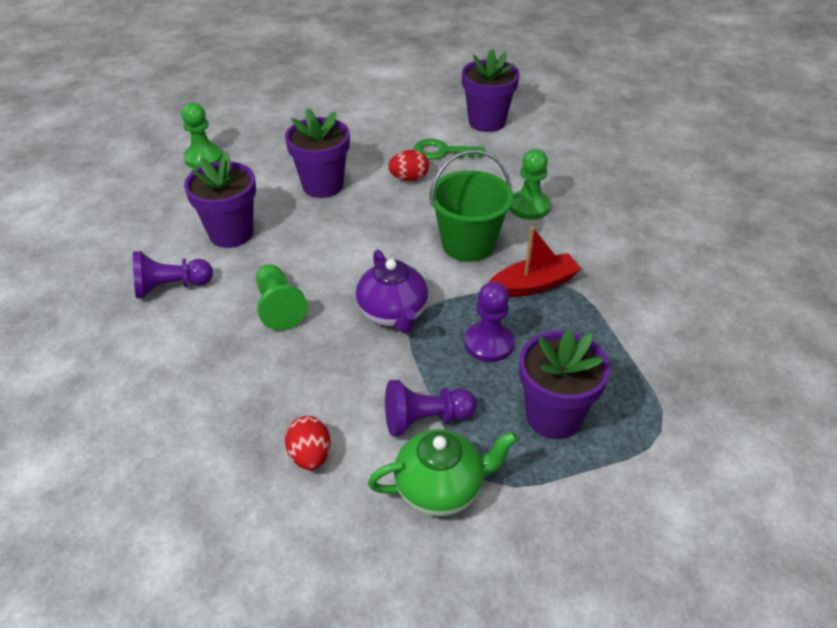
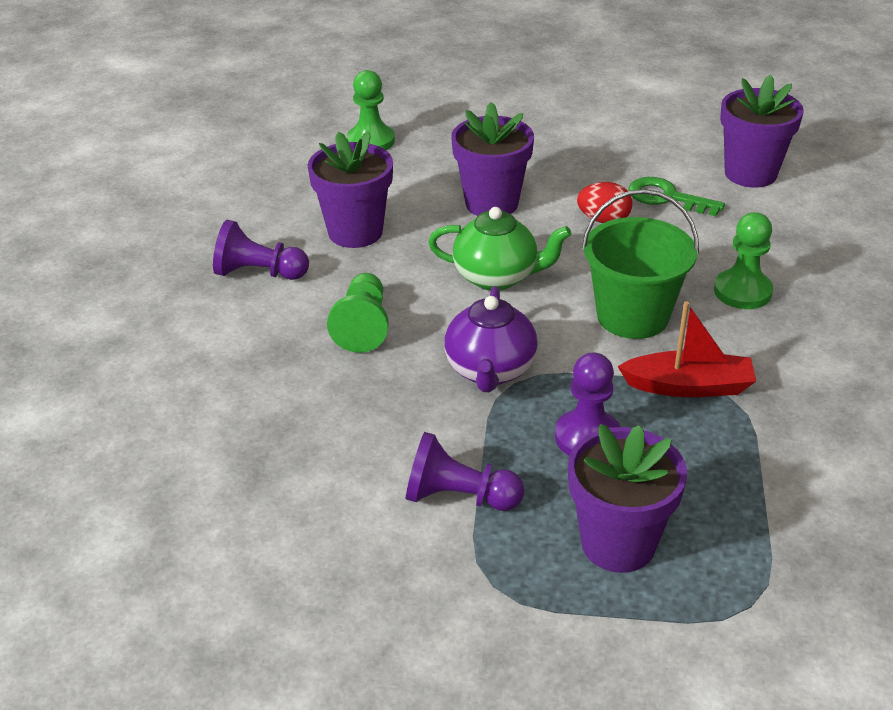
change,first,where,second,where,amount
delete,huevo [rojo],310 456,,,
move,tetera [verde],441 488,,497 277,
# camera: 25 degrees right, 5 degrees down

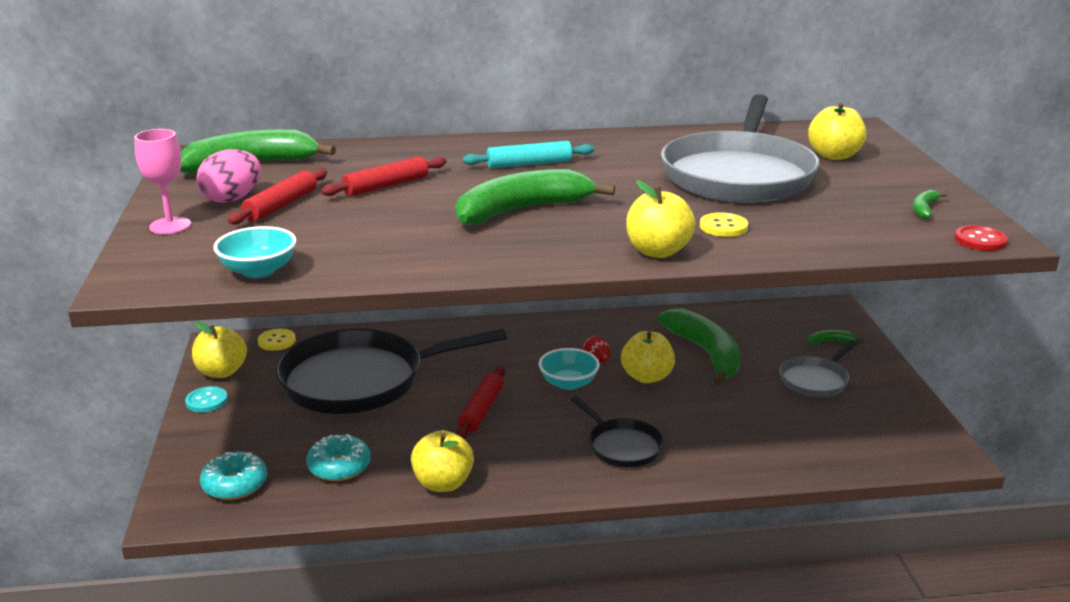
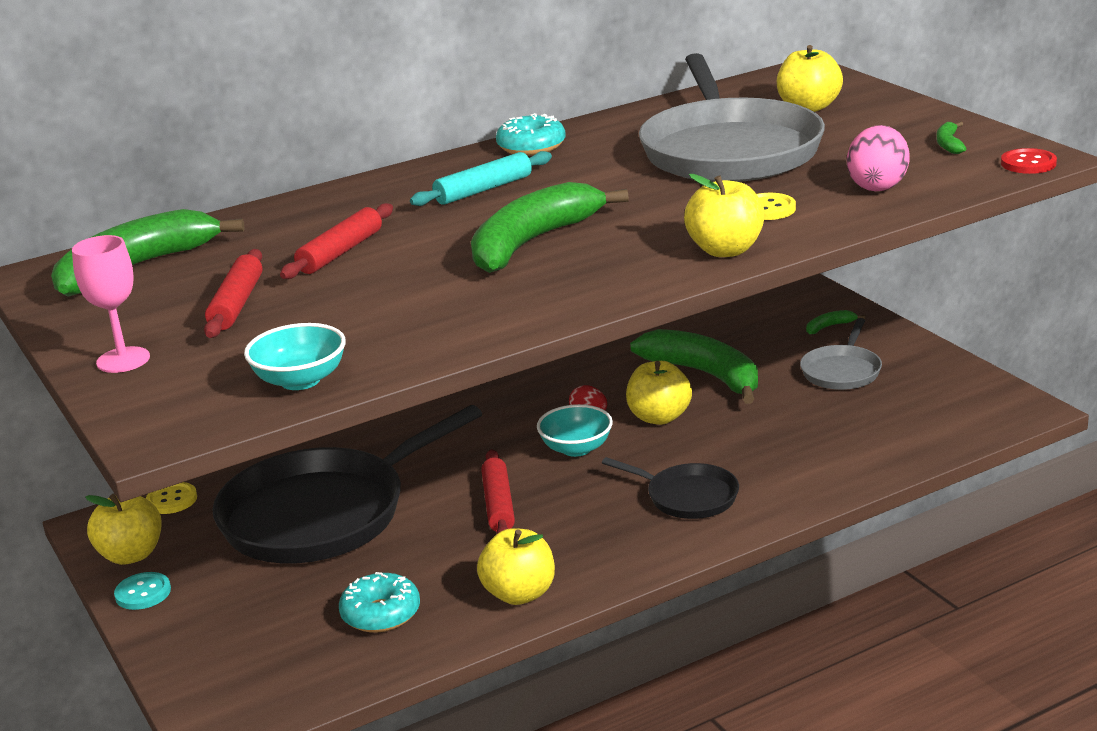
change,first,where,second,where,amount
move,huevo [rosa],232 199,,877 186,
move,rosquilla [turquesa],235 484,,531 147,
# camera: 20 degrees left, 0 degrees up

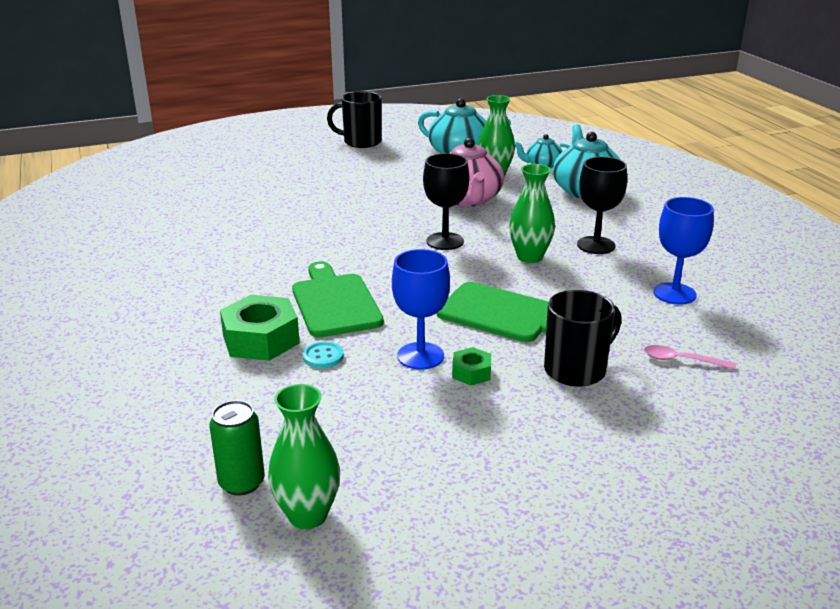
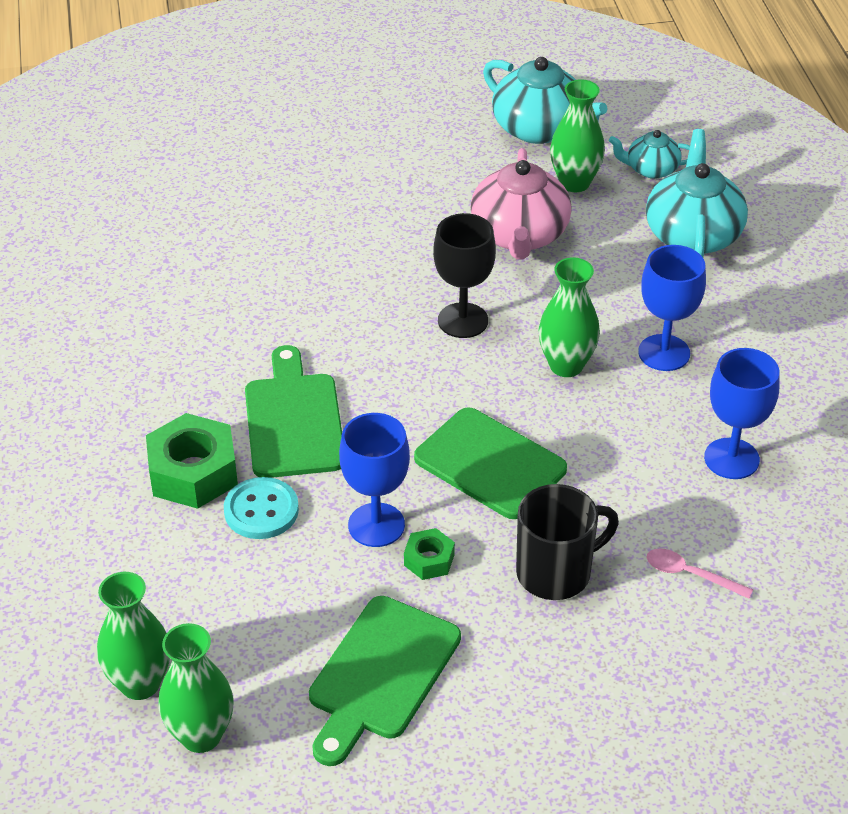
change,first,where,second,where,amount
replace,lata [verde],242 483,florero [verde],140 683,
resize,botón [turquesa],323 356,,261 510,x1.52
delete,taza [negro],361 142,,,
recolor,copa [negro],596 245,copa [azul],664 353,
insert,,,tabla de cortar [verde],381 674,
# camera: 10 degrees right, 15 degrees up

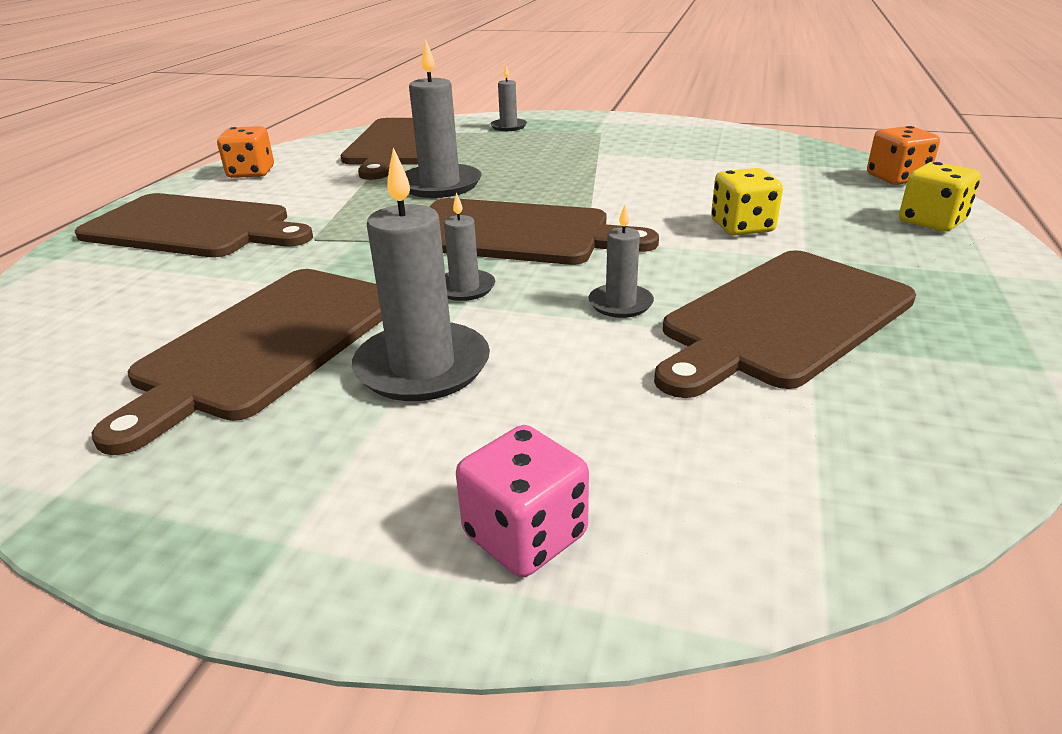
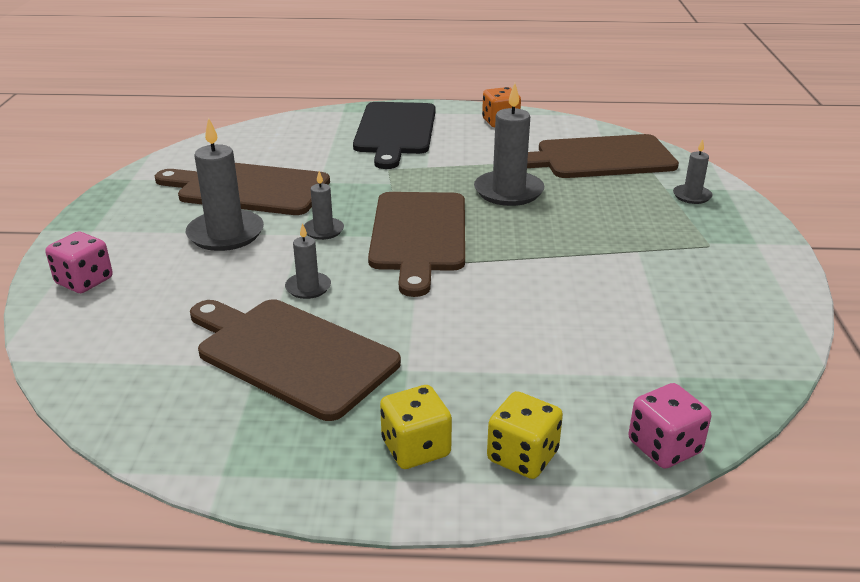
change,first,where,second,where,amount
recolor,tabla de cortar [marrón],193 227,tabla de cortar [negro],395 131,
move,dado [amarillo],742 227,,415 448,
recolor,dado [naranja],896 178,dado [rosa],664 447,
# camera: 75 degrees right, 0 degrees up

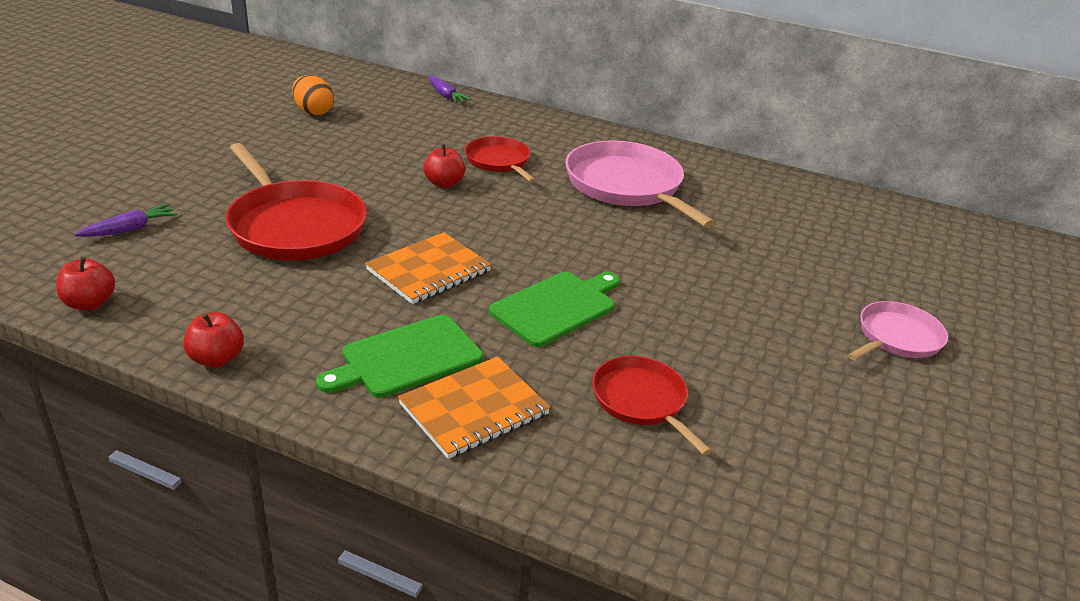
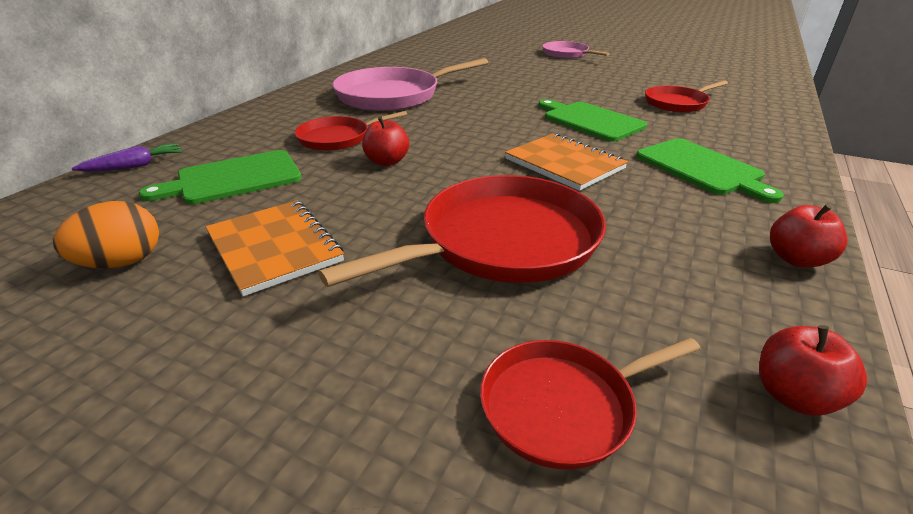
change,first,where,second,where,amount
replace,zanahoria [morado],130 229,sartén [rojo],563 406,
move,cuaderno [naranja],474 409,,274 248,
insert,,,tabla de cortar [verde],234 178,
# camera: 85 degrees left, 0 degrees up

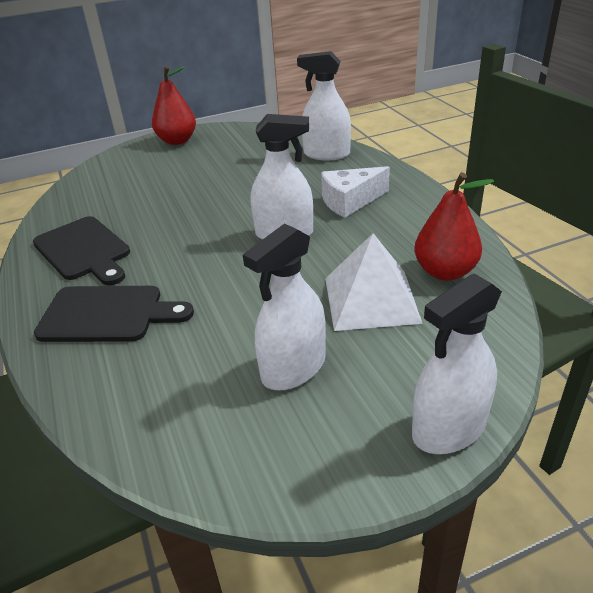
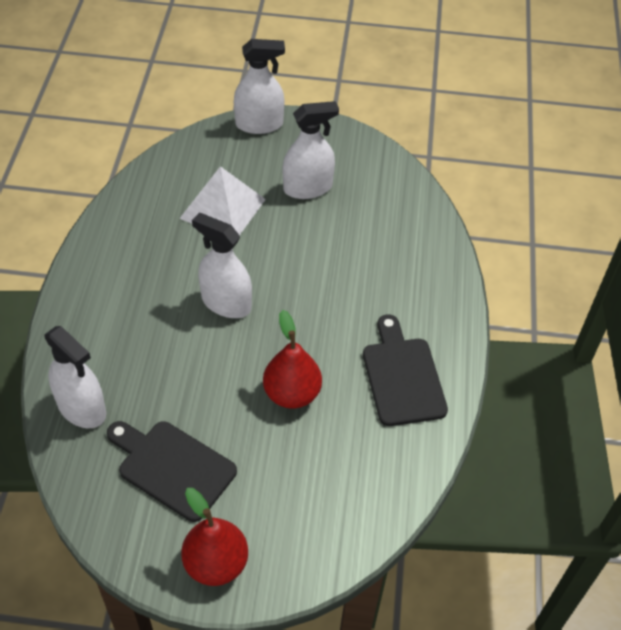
change,first,where,second,where,amount
move,tabla de cortar [negro],107 314,,172 467,
delete,queso [blanco],350 201,,,
move,pera [rojo],445 272,,292 393,
# camera: 155 degrees left, 15 degrees up

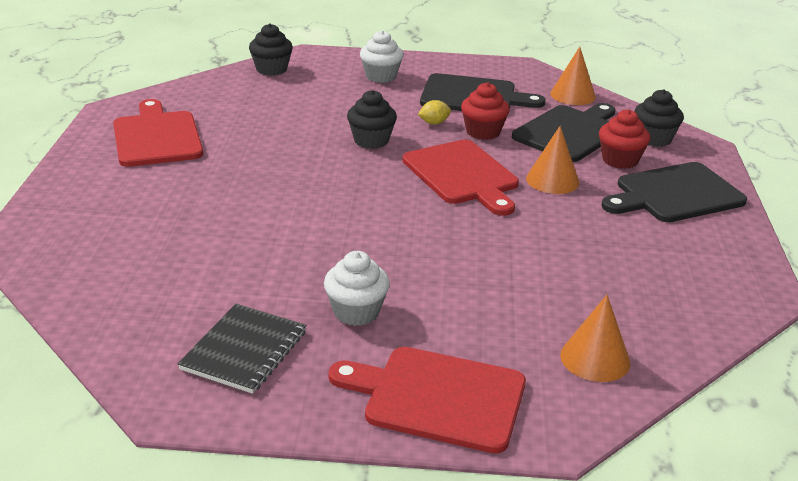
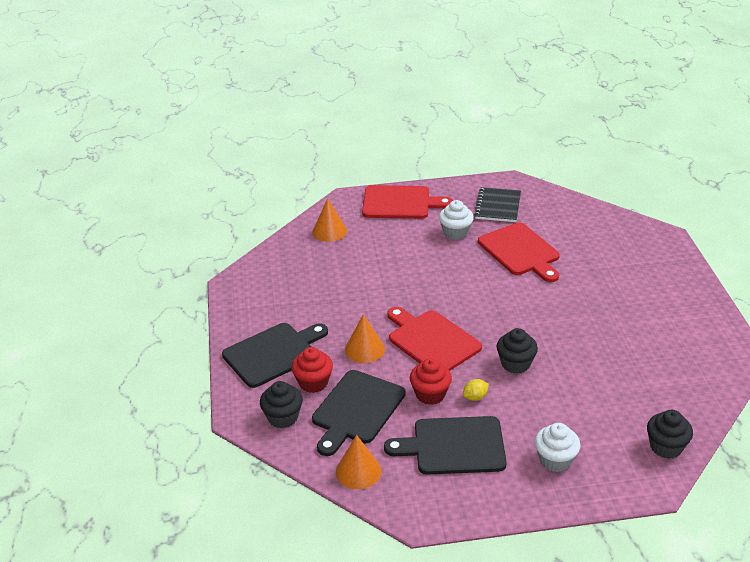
change,first,where,second,where,amount
move,tabla de cortar [rojo],157 137,,520 251,
# camera: 170 degrees right, 5 degrees up

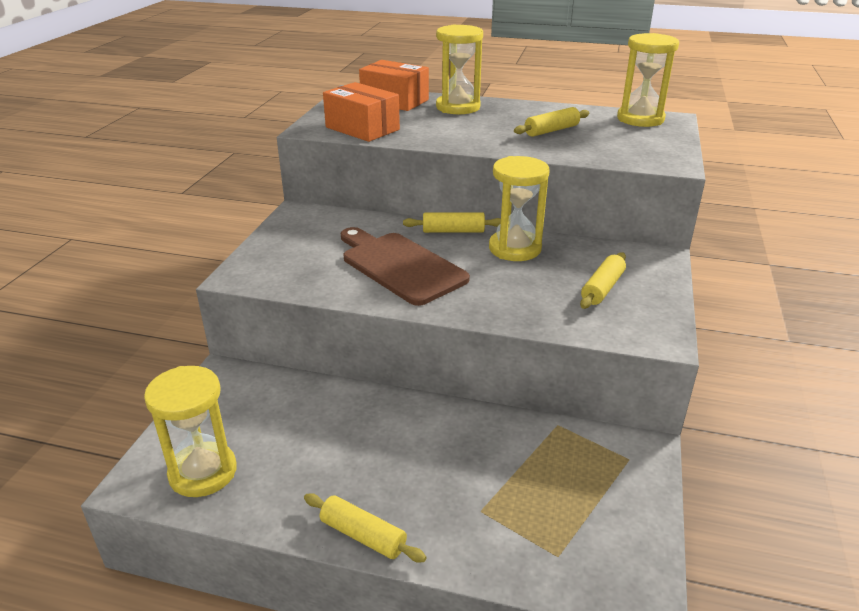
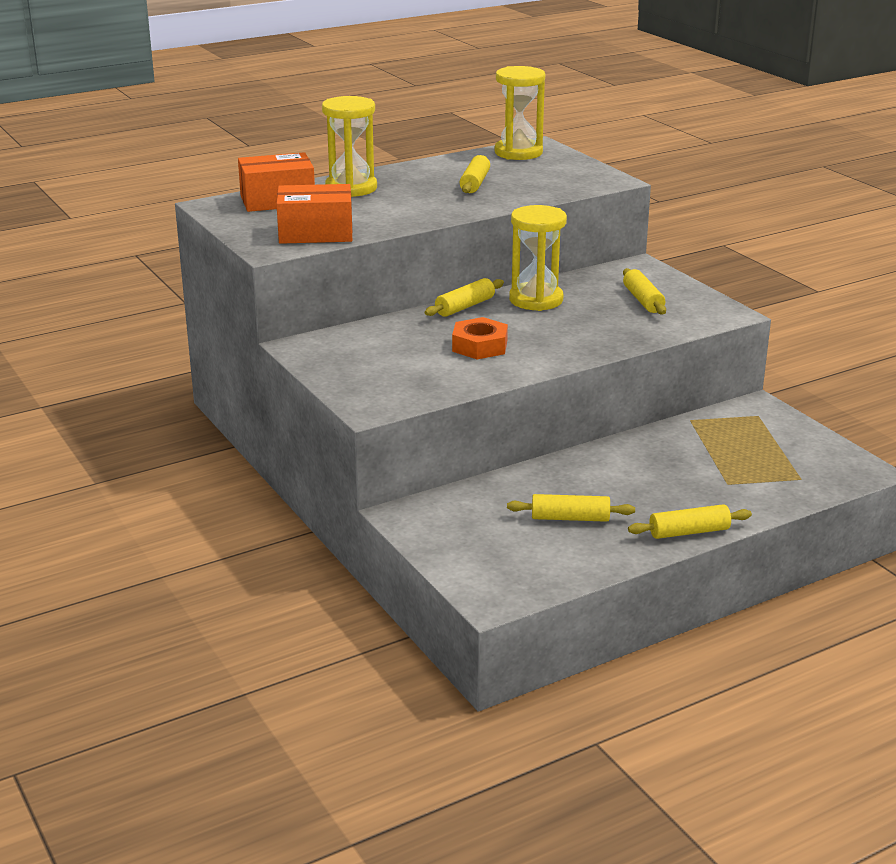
change,first,where,second,where,amount
delete,reloj de arena [amarillo],203 472,,,
replace,tabla de cortar [marrón],399 266,tuerca [naranja],480 346,
insert,,,rodillo [amarillo],570 518,
# camera: 45 degrees left, 5 degrees down

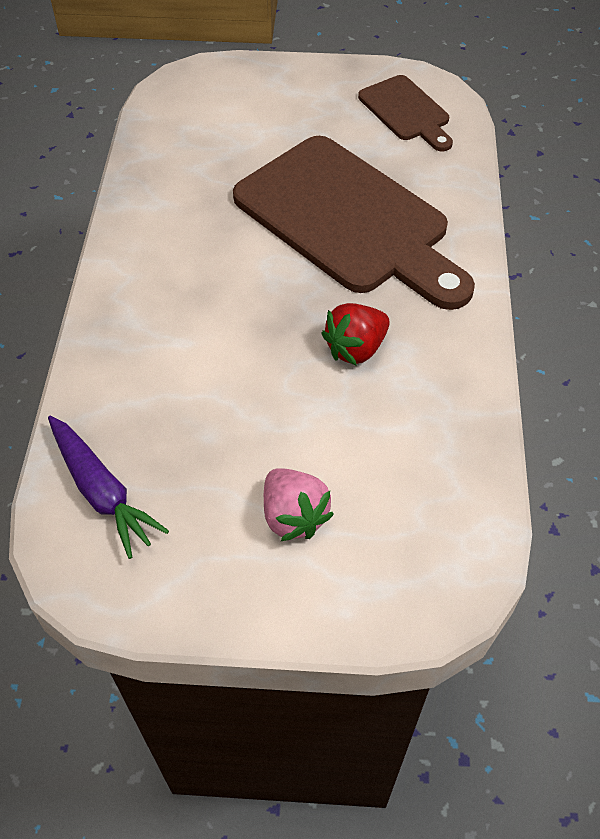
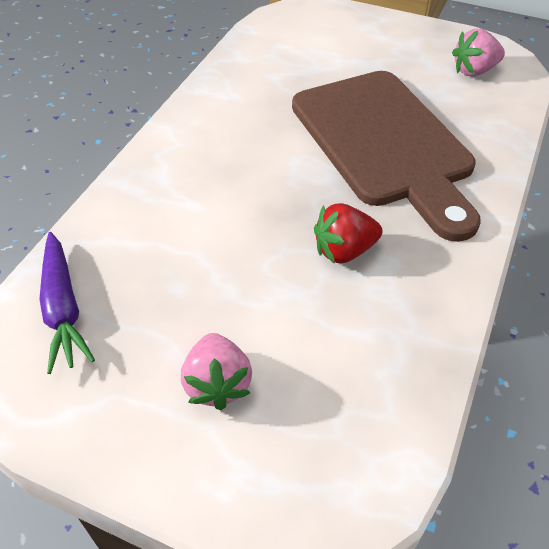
change,first,where,second,where,amount
replace,tabla de cortar [marrón],406 112,fresa [rosa],474 71,
# camera: 20 degrees right, 5 degrees down

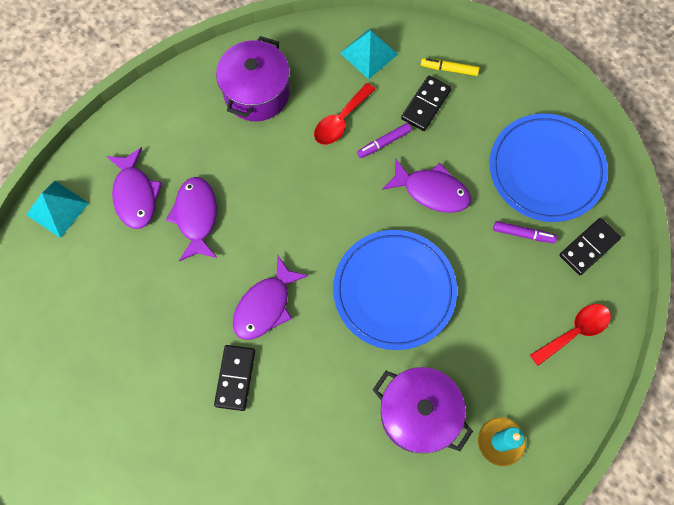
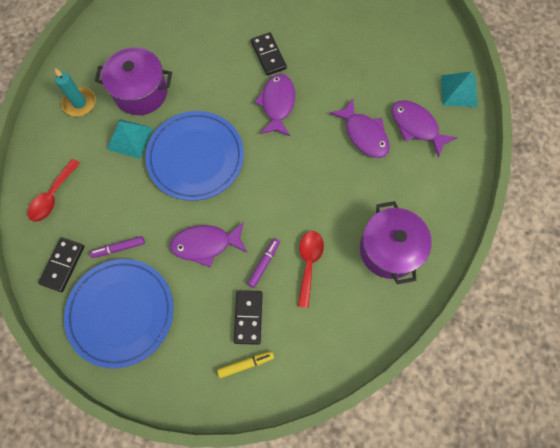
change,first,where,second,where,amount
move,pirámide [turquesa],369 53,,129 138,
# camera: 150 degrees right, 0 degrees up

